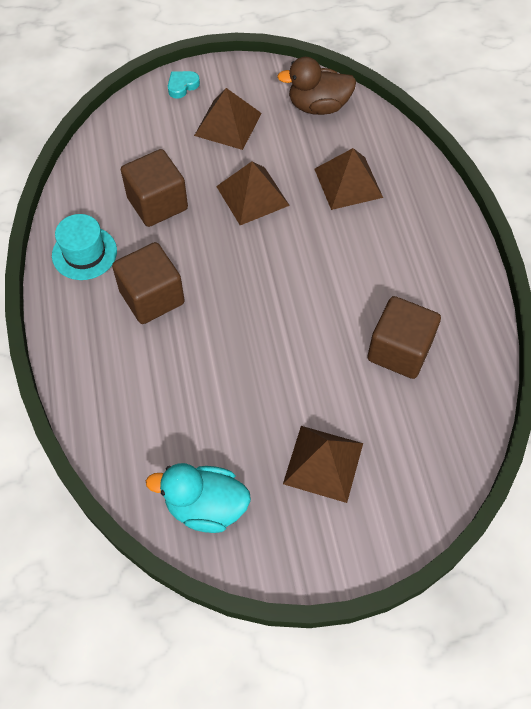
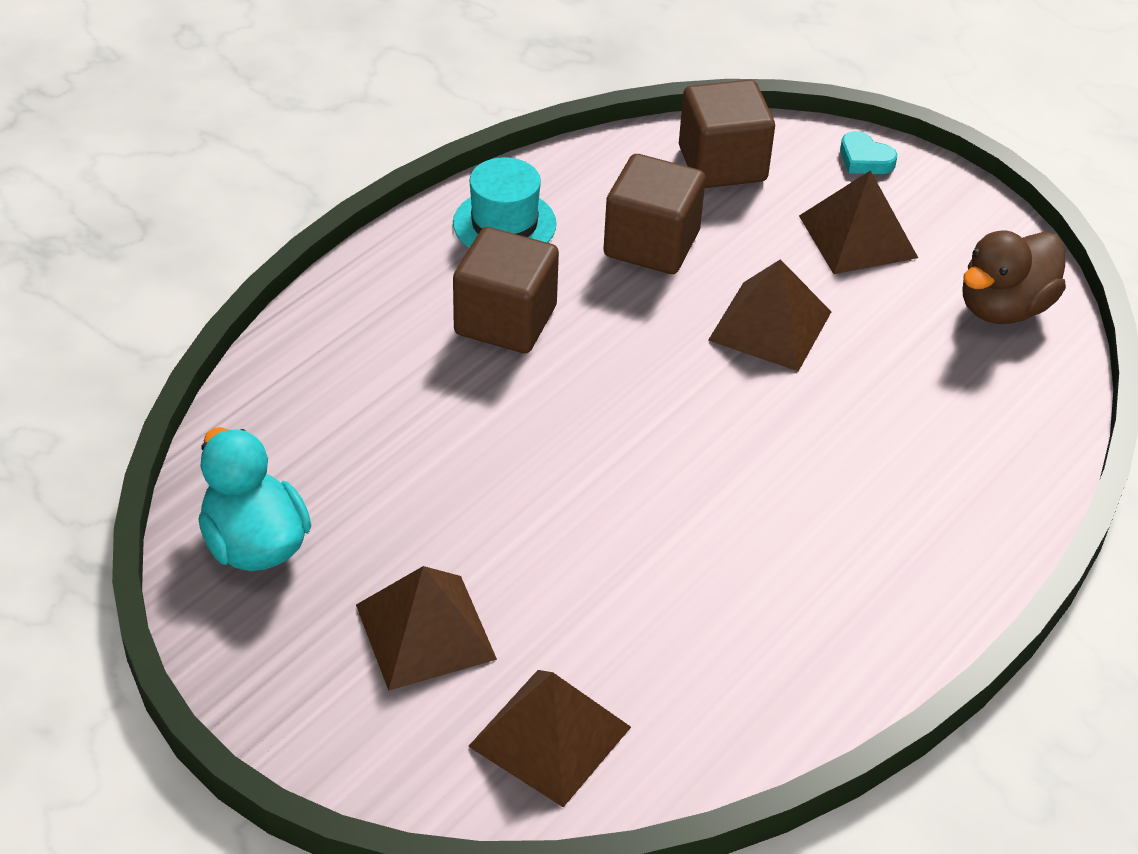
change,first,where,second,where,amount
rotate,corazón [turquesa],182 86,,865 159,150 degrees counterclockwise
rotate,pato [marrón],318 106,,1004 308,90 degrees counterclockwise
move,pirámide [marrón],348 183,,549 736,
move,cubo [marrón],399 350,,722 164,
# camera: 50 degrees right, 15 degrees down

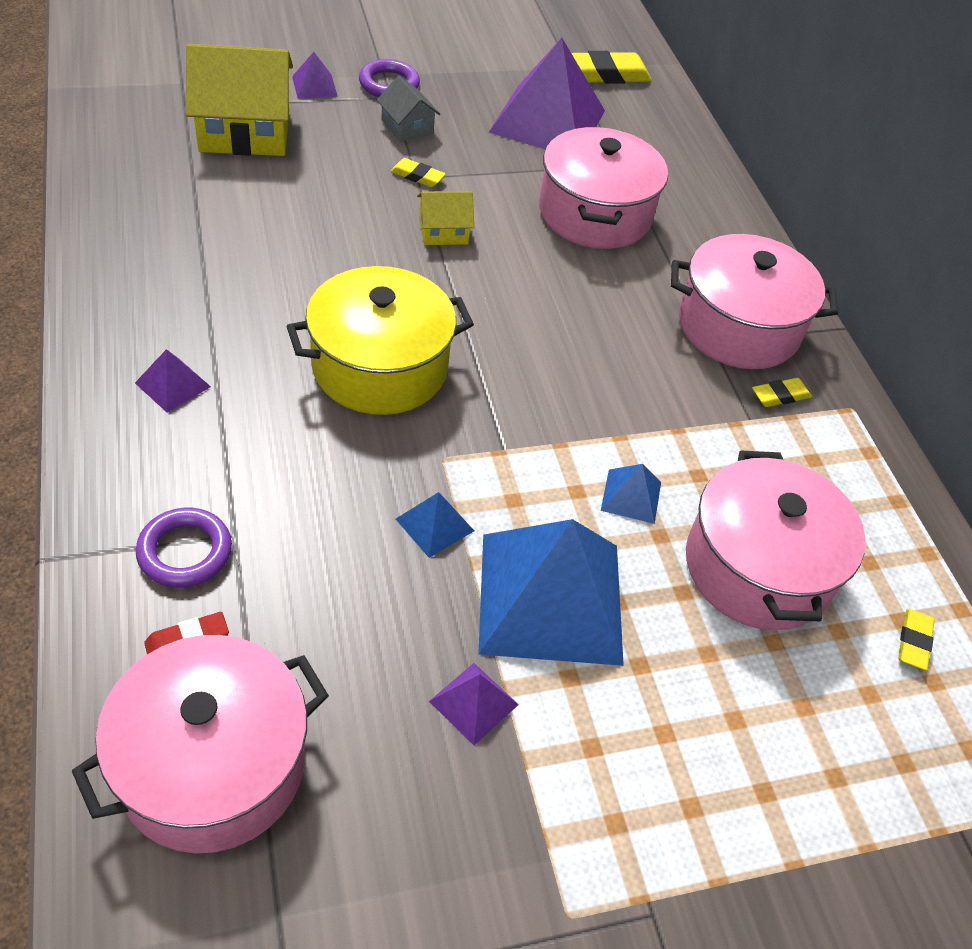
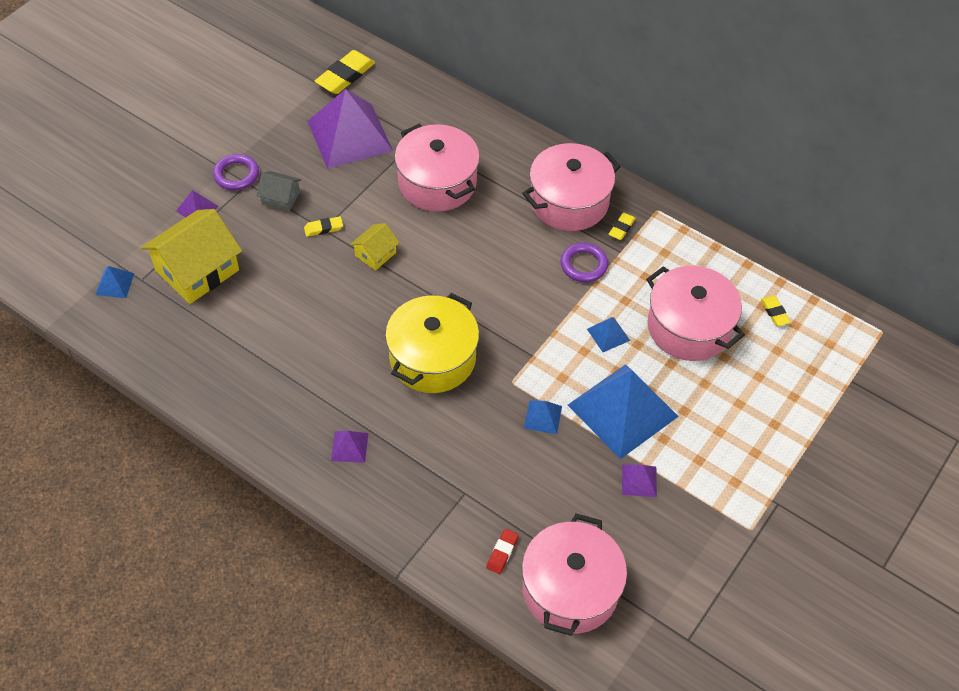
change,first,where,second,where,amount
move,anillo [morado],185 552,,583 265,
insert,,,pirámide [azul],114 284,
# camera: 35 degrees left, 5 degrees up

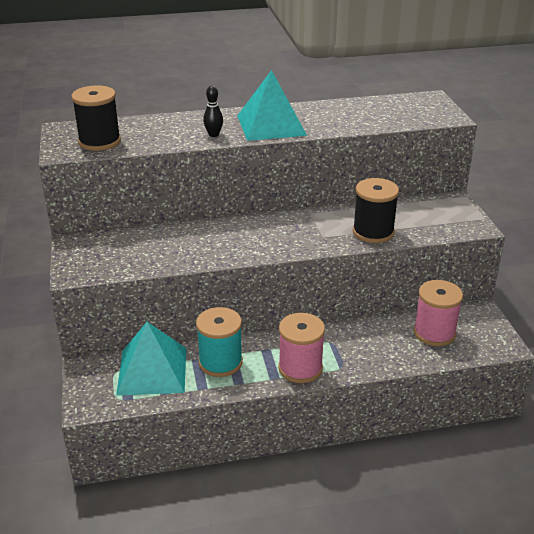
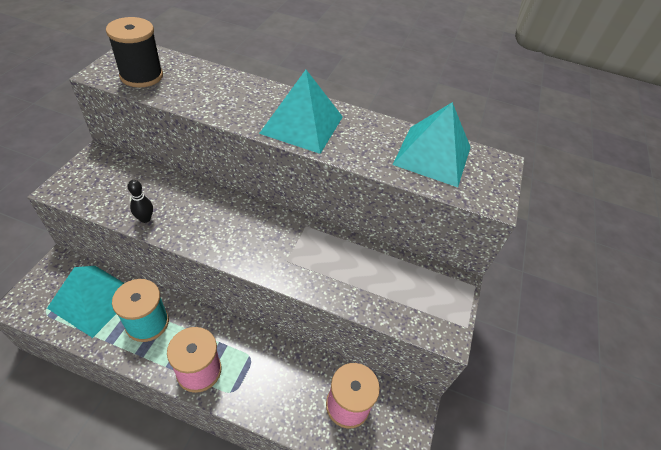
change,first,where,second,where,amount
move,bolo [negro],213 134,,145 219,
delete,carrete [negro],373 232,,,
insert,,,pirámide [turquesa],432 155,
# camera: 25 degrees right, 15 degrees up

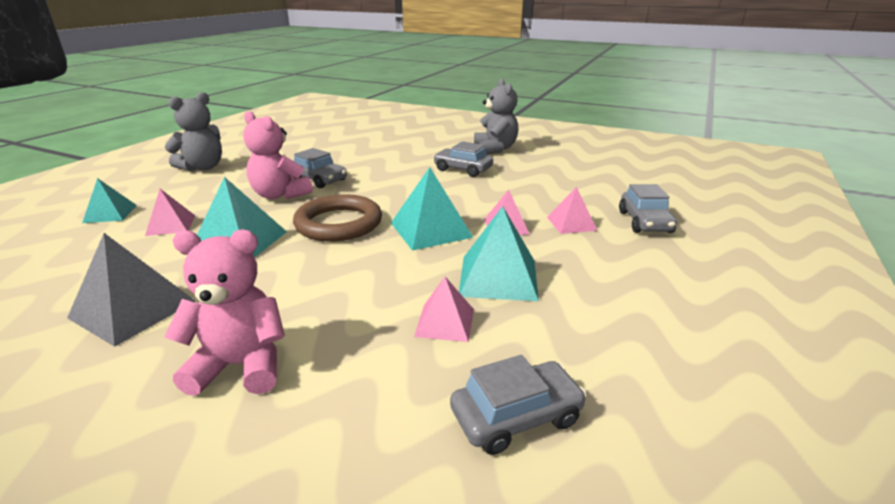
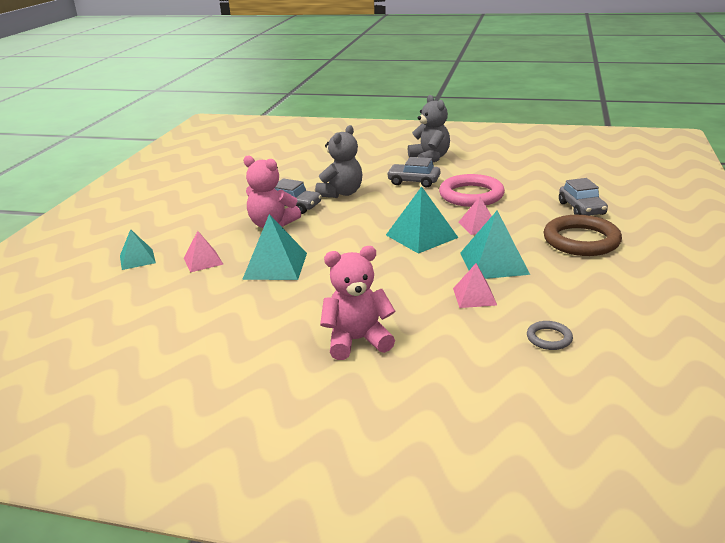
change,first,where,second,where,amount
delete,pirámide [gris],133 309,,,
move,osito [gris],203 167,,341 193,
move,anillo [marrón],339 223,,581 240,
replace,coche [gris],516 417,anillo [gris],549 338,
delete,pirámide [rosa],571 223,,,
insert,,,anillo [rosa],471 195,
# camera: 10 degrees left, 0 degrees up

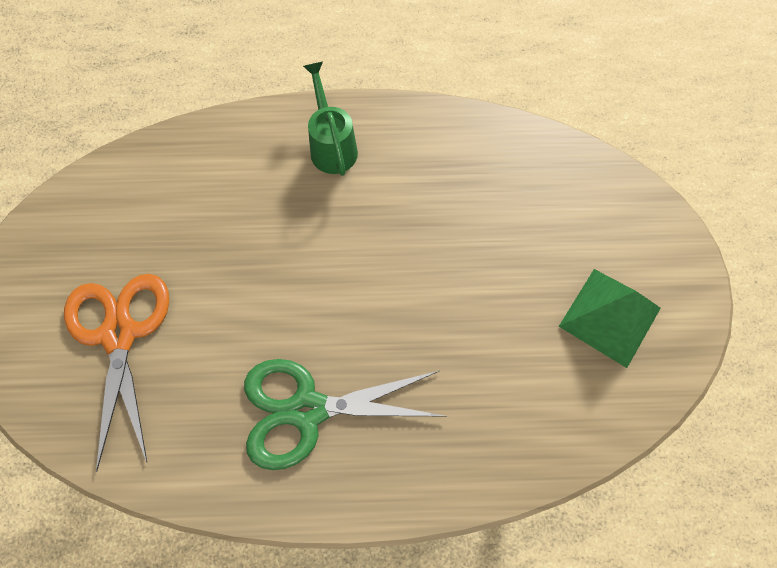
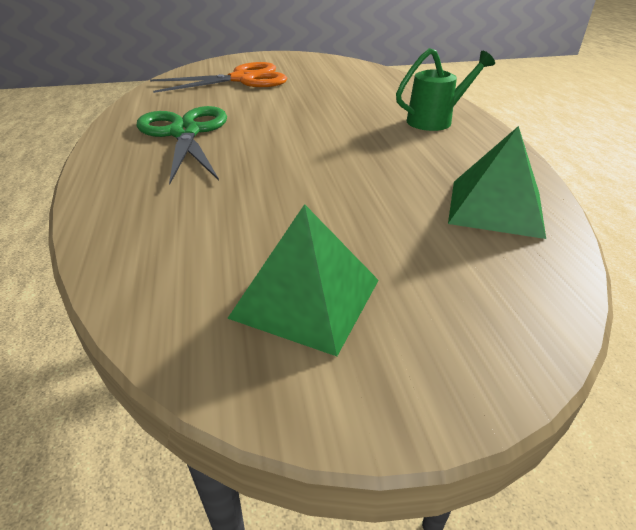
change,first,where,second,where,amount
insert,,,pirámide [verde],495 207,
# camera: 80 degrees right, 30 degrees down

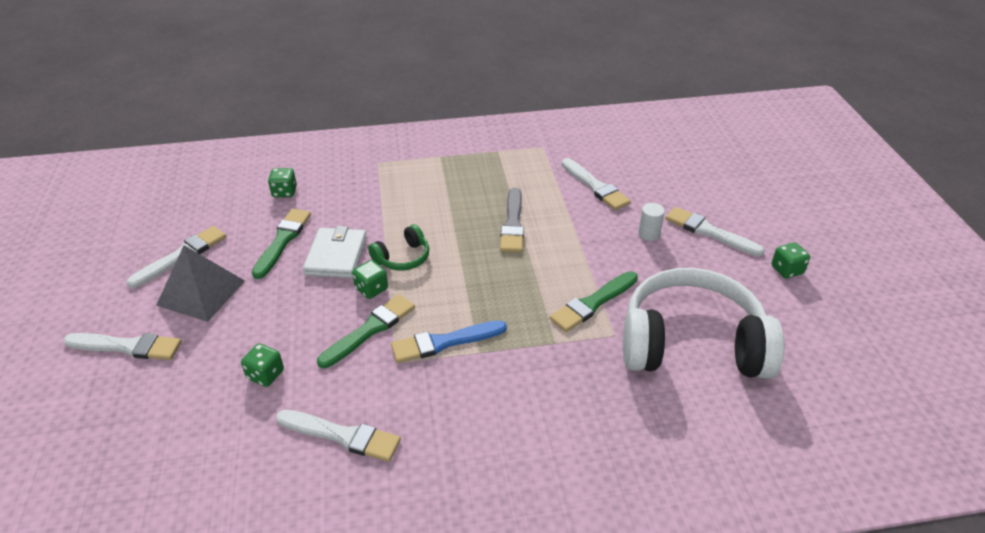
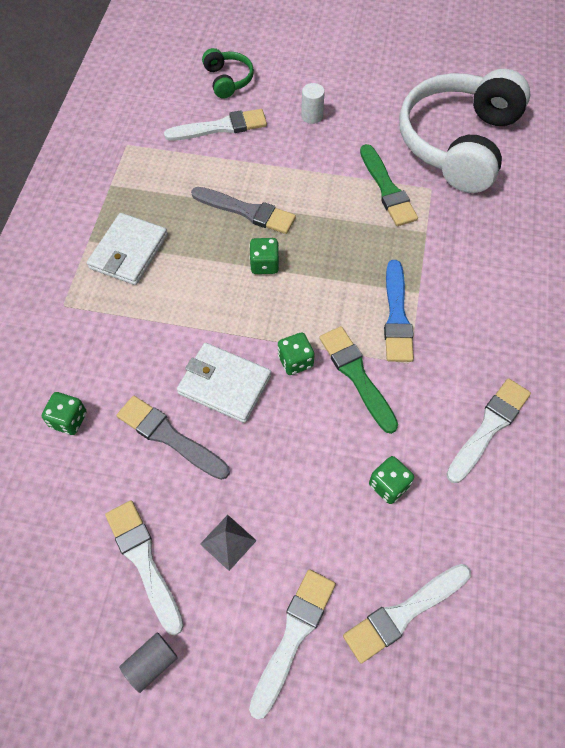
change,first,where,second,where,amount
resize,pirámide [gris],201 293,,228 542,x0.51
recolor,pincel [verde],282 241,pincel [gris],169 437,
move,auriculares [verde],403 258,,228 80,
move,pincel [blanco],709 232,,404 613,
move,dado [verde],787 270,,264 264,
insert,,,cartera [blanco],129 252,
insert,,,cilindro [gris],151 663,
# camera: 70 degrees left, 20 degrees up

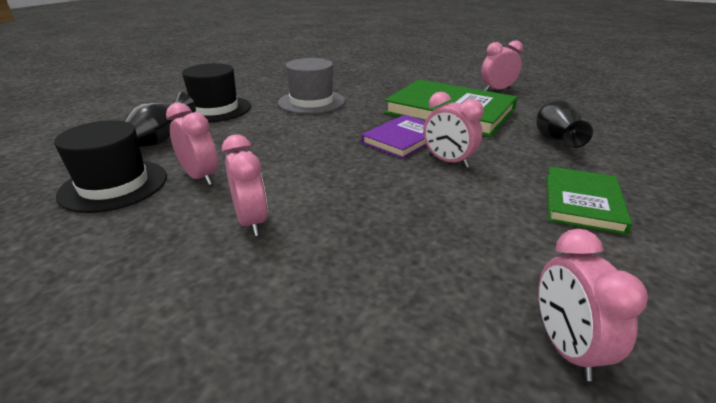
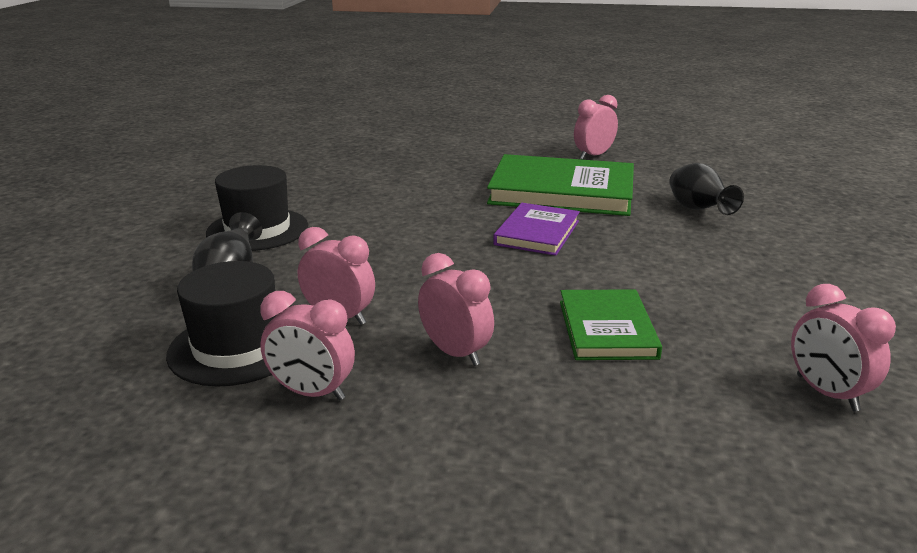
change,first,where,second,where,amount
delete,sombrero [gris],311 102,,,
move,despertador [rosa],448 161,,312 393,
move,libro [verde],583 202,,607 329,
# camera: 20 degrees left, 5 degrees down

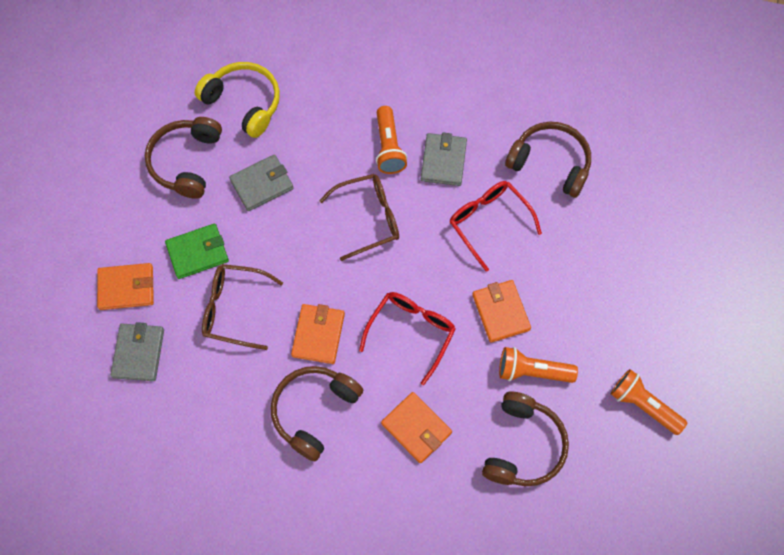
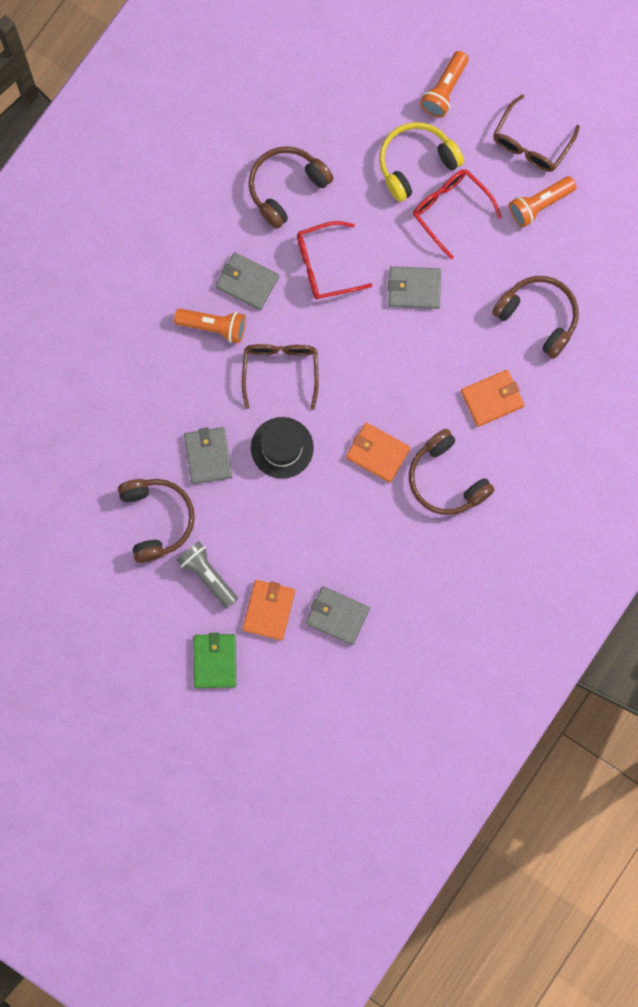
change,first,where,second,where,amount
rotate,auriculares [marrón],186 162,,157 519,135 degrees counterclockwise
move,cartera [verde],197 252,,215 661,
move,auriculares [amarillo],244 103,,416 163,
move,gafas [marrón],235 309,,531 142,
move,gafas [rojo],411 333,,450 210,
recolor,cartera [naranja],501 312,cartera [gris],414 288,
move,lámpara de mano [naranja],532 371,,444 90,
insert,,,lámpara de mano [gris],207 576,
insert,,,sombrero [negro],282 447,
# camera: 70 degrees left, 10 degrees up

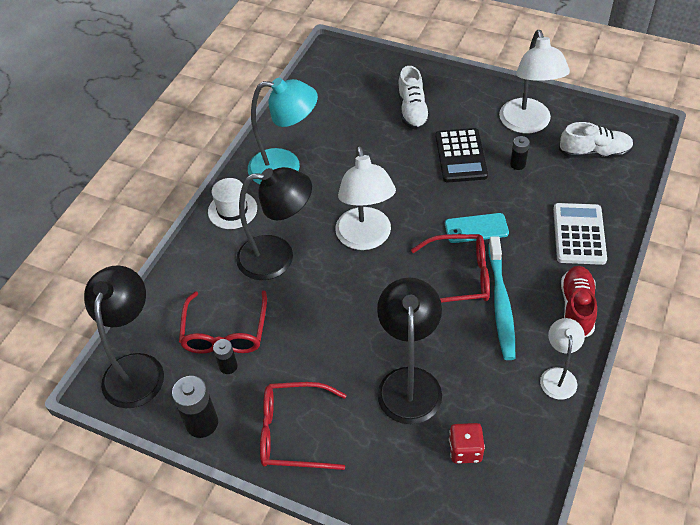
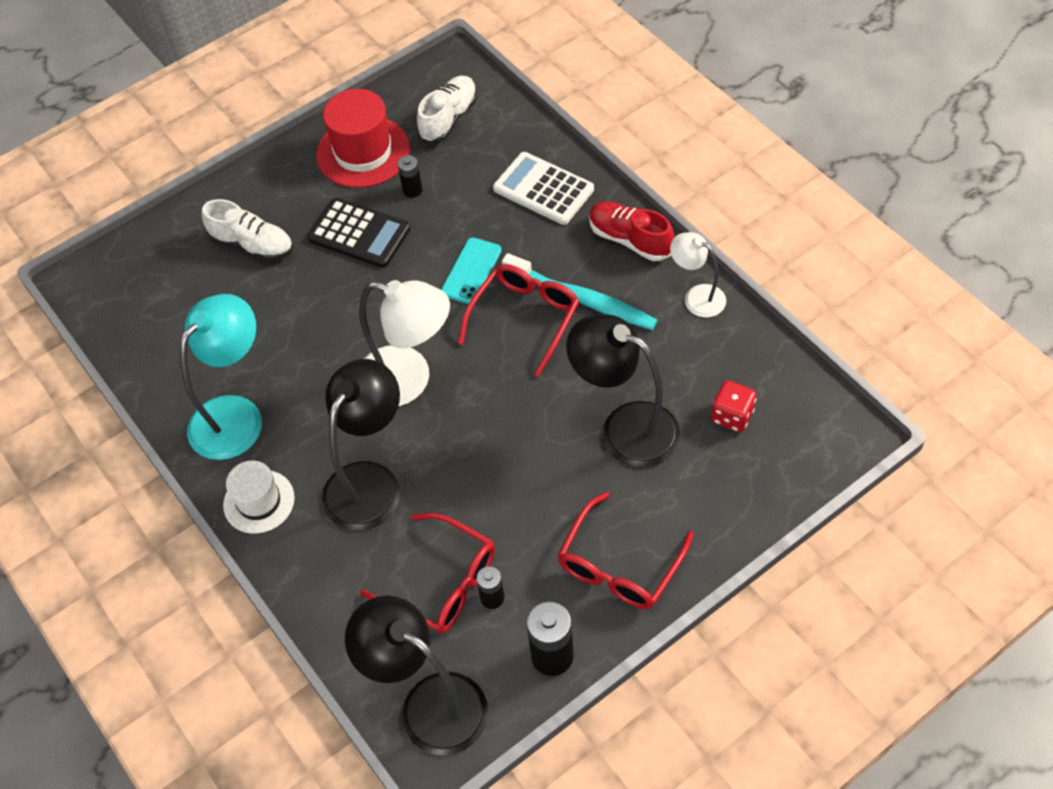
change,first,where,second,where,amount
replace,lámpara [blanco],527 124,sombrero [rojo],363 152,
# camera: 60 degrees left, 5 degrees up

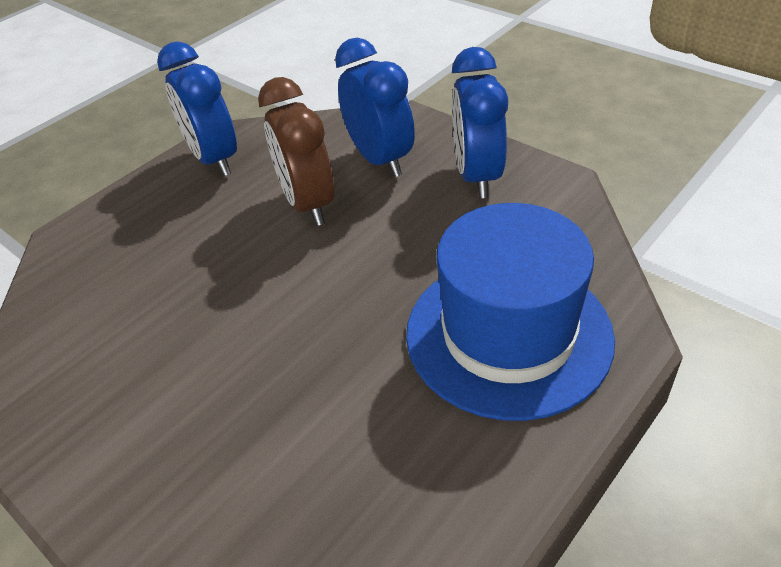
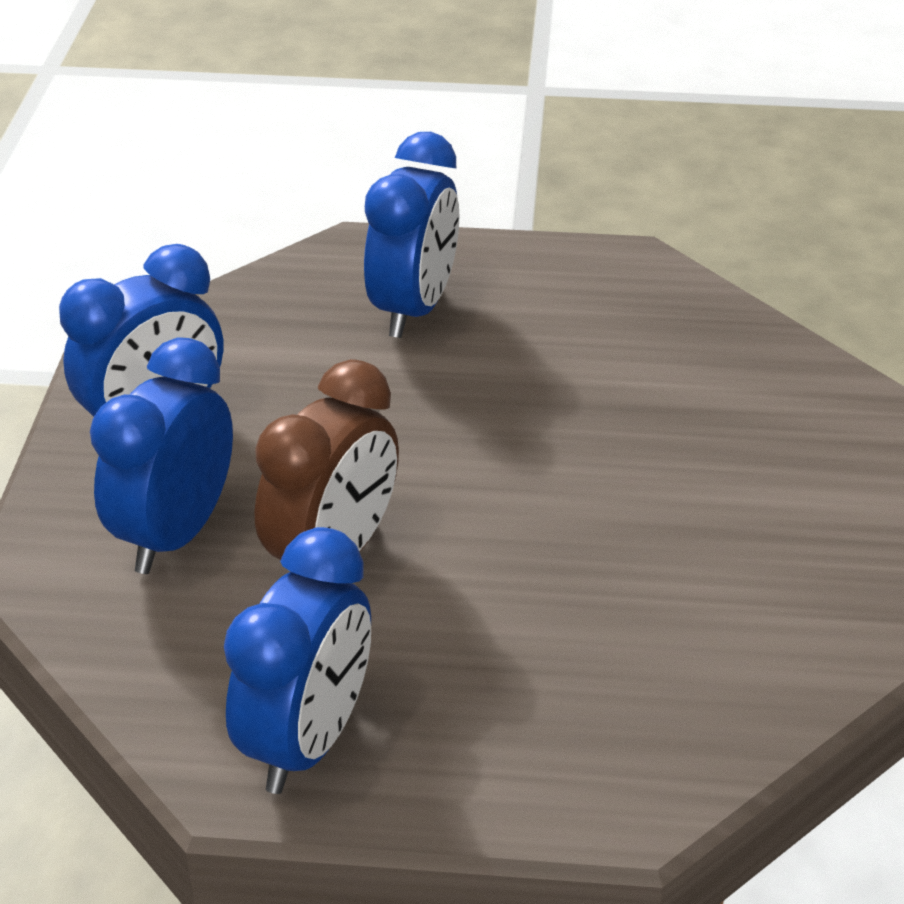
change,first,where,second,where,amount
replace,sombrero [azul],508 334,despertador [azul],414 309,
# camera: 130 degrees left, 5 degrees down

